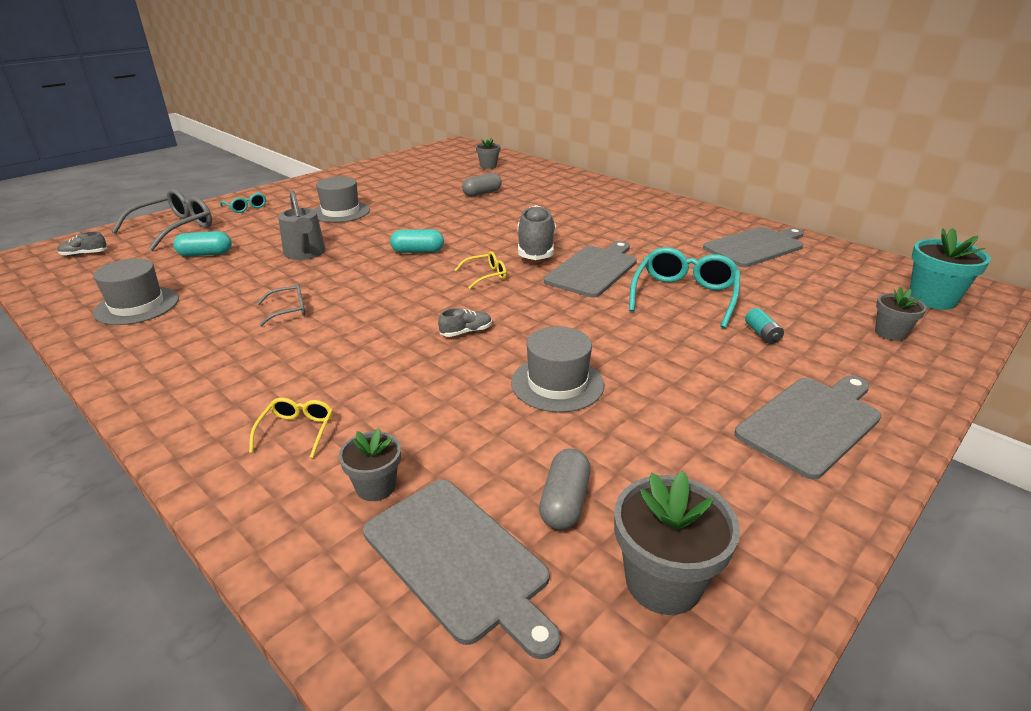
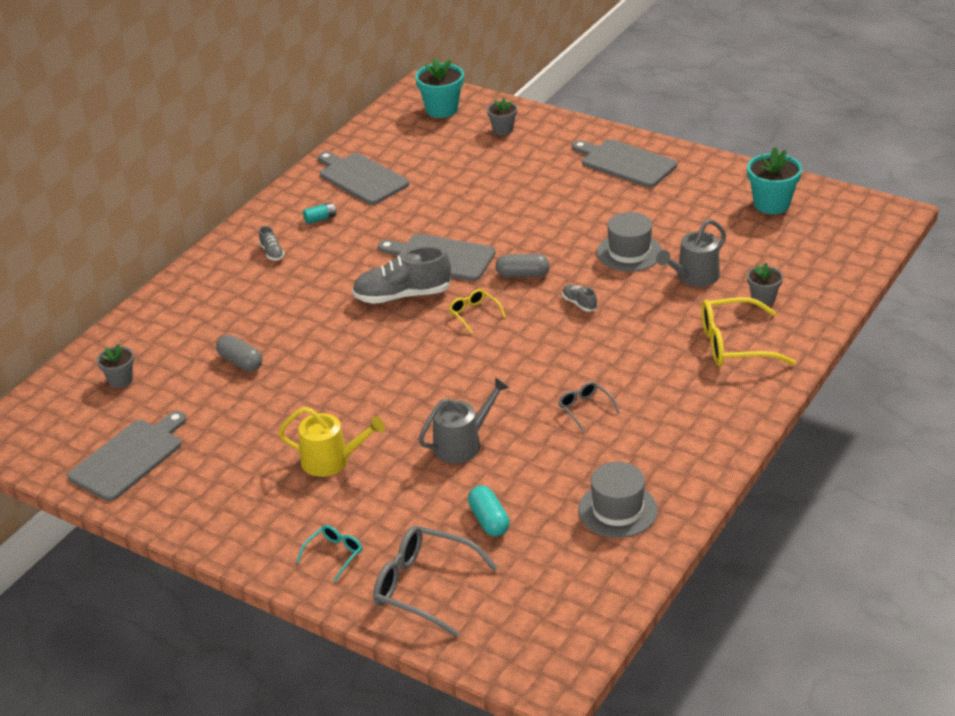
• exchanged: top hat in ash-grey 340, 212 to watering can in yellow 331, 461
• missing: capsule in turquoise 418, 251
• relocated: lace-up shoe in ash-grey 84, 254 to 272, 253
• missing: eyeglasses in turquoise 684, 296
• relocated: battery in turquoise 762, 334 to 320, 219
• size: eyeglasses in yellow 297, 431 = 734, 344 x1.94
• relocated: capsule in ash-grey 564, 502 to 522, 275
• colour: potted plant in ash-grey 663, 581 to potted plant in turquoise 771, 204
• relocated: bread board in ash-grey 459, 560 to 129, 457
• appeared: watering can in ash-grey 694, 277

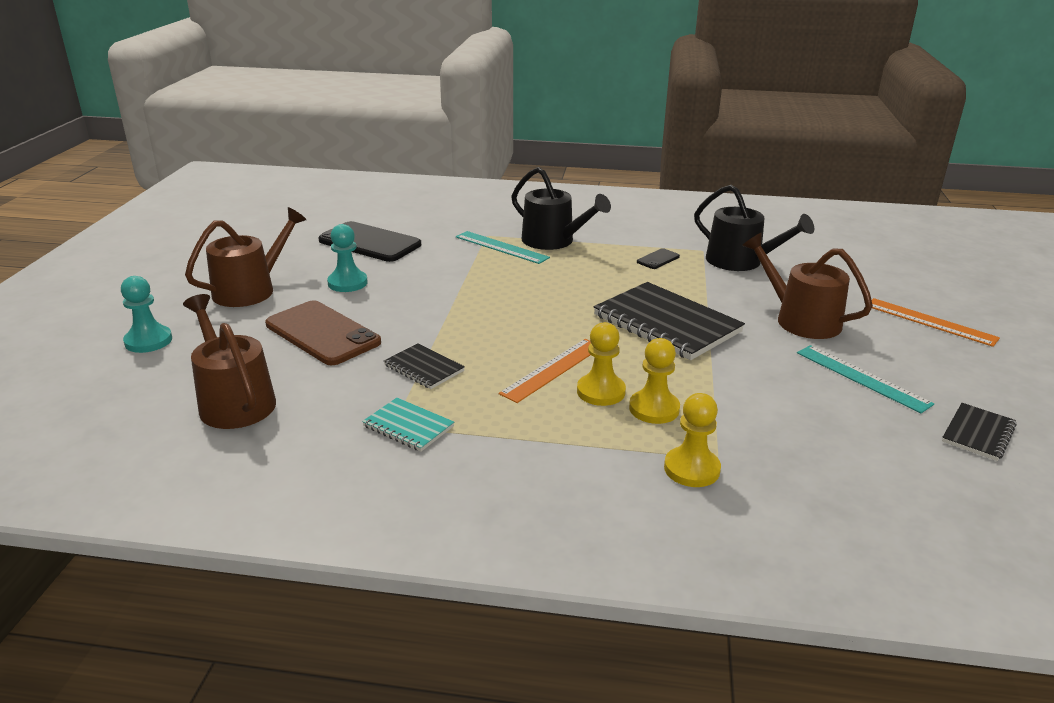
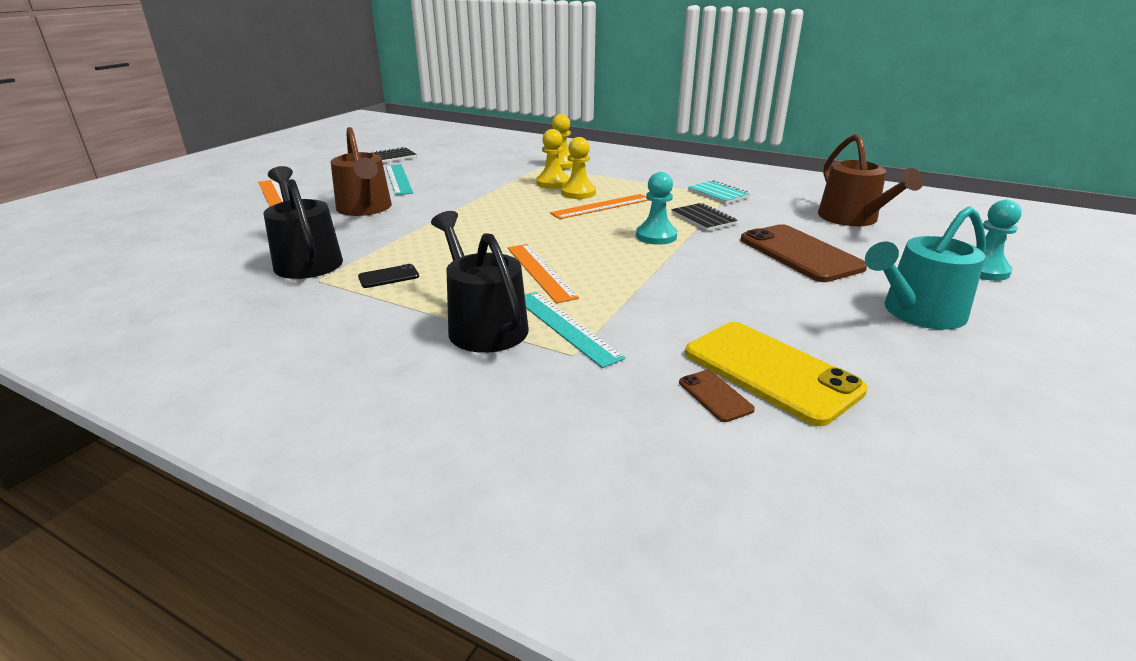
• colour: watering can in brown 250, 290 to watering can in turquoise 918, 313
• colour: phone in black 369, 243 to phone in yellow 771, 371
• relocated: chess pawn in turquoise 347, 283 to 656, 236
• missing: notebook in black 666, 324
• appeared: measuring stick in orange 540, 271
• appeared: phone in brown 715, 396

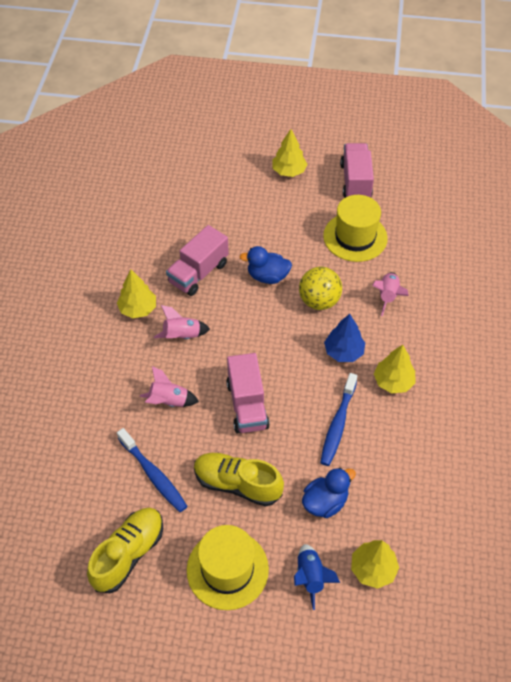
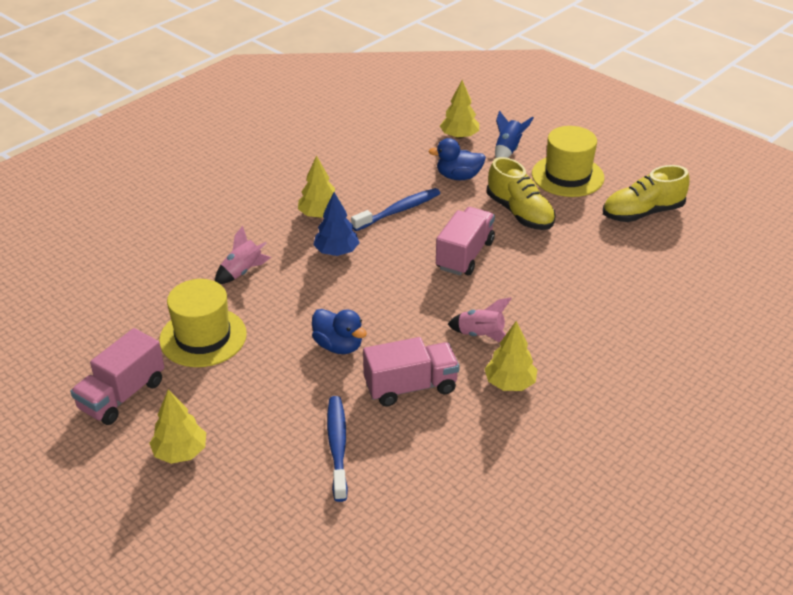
• missing: play ball in yellow 319, 301
• missing: spaceship in pink 169, 401
• relocated: toothbrush in royal blue 153, 475 to 337, 446

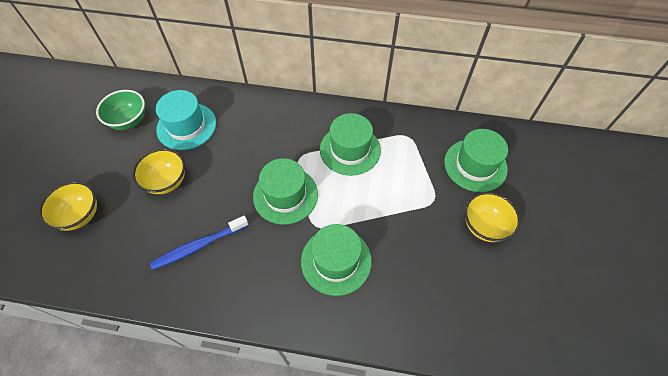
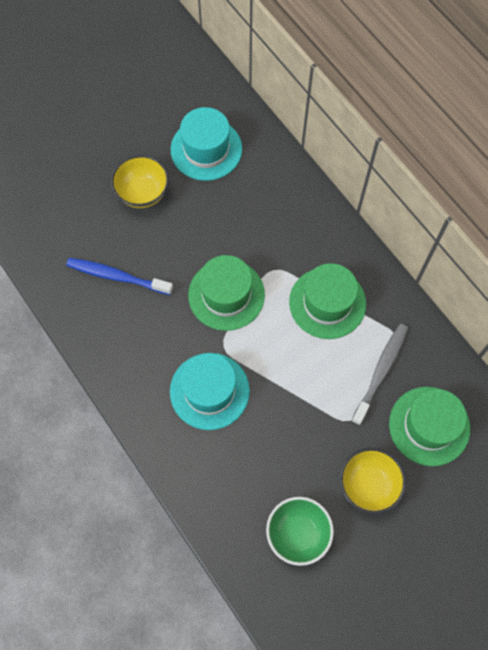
• relocated: serving bowl in leaf-green 129, 121 to 298, 533
• missing: serving bowl in yellow 80, 215
• colour: top hat in leaf-green 336, 261 to top hat in turquoise 209, 391
• appeared: toothbrush in ash-grey 381, 371

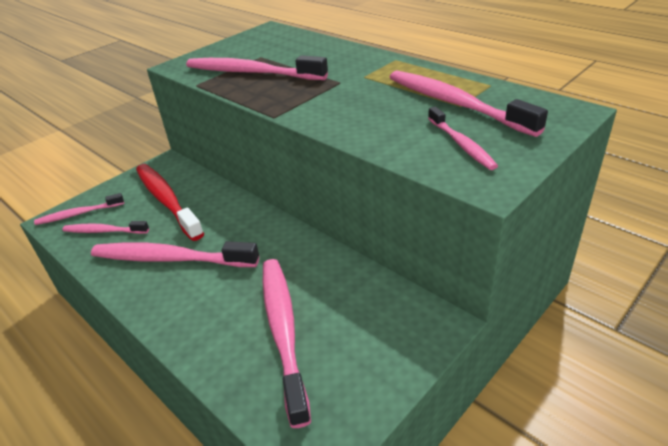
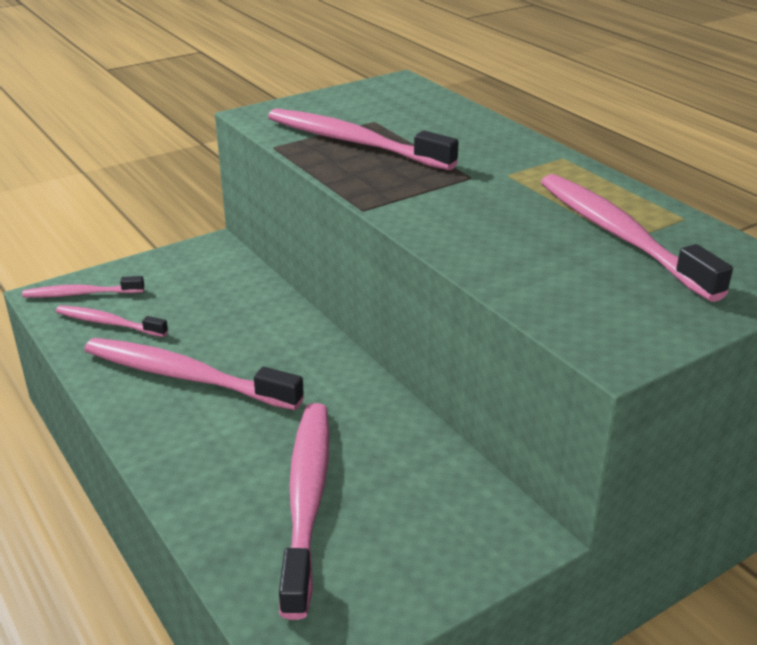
• missing: toothbrush in pink 461, 144
• missing: toothbrush in red 167, 200

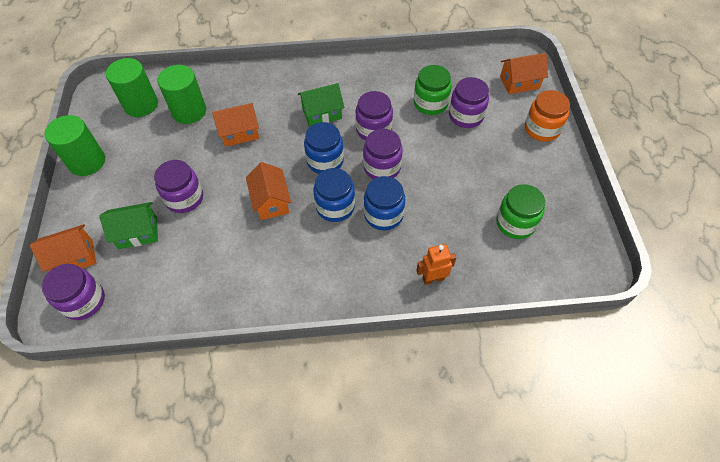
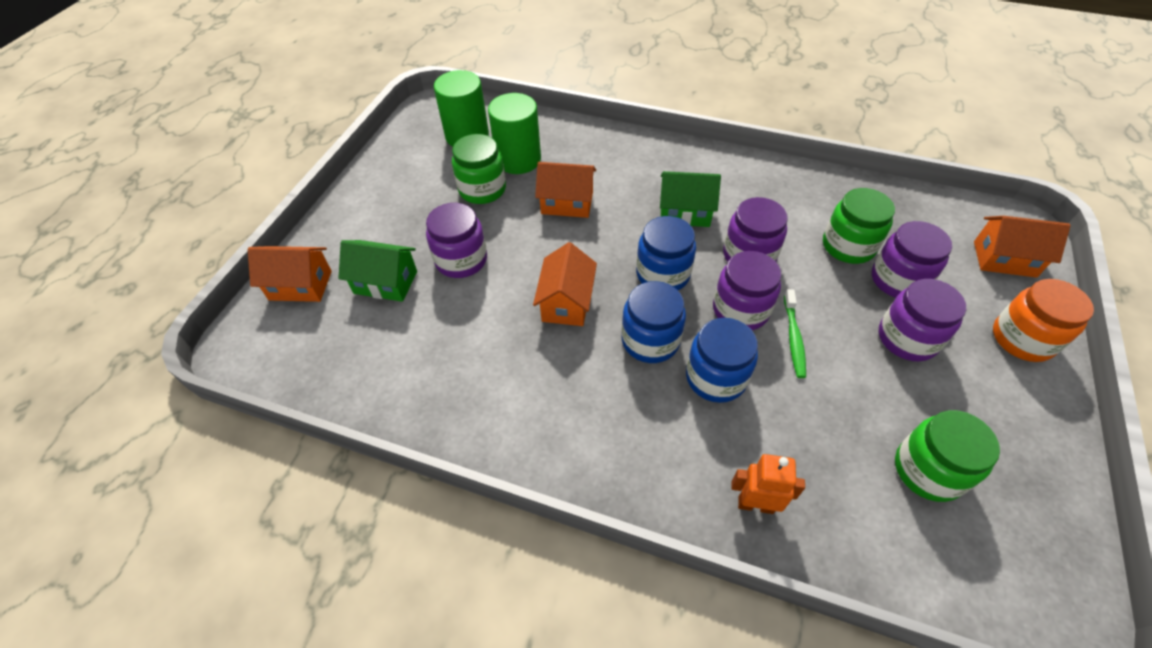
• missing: solid cylinder in leaf-green 87, 162
• relocated: jam jar in purple 84, 301 to 907, 338
• appeared: jam jar in leaf-green 482, 189
• appeared: toothbrush in leaf-green 793, 338

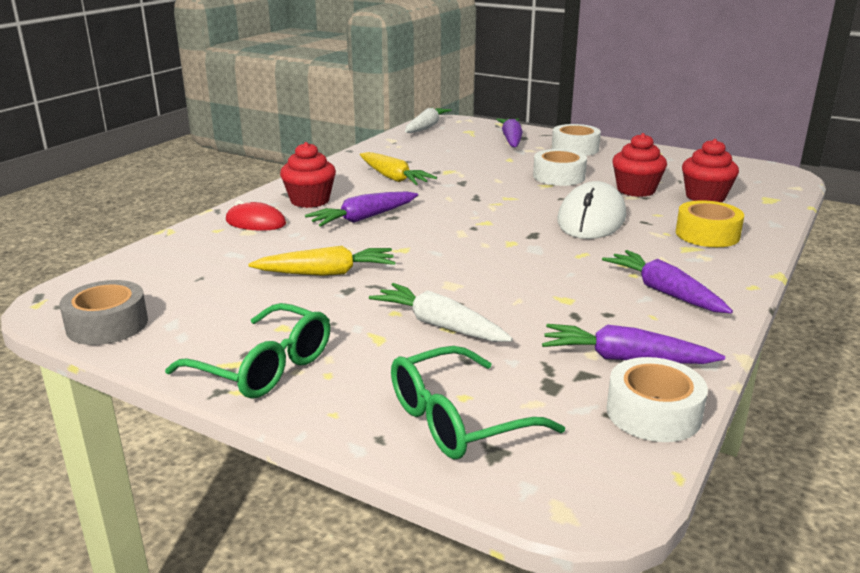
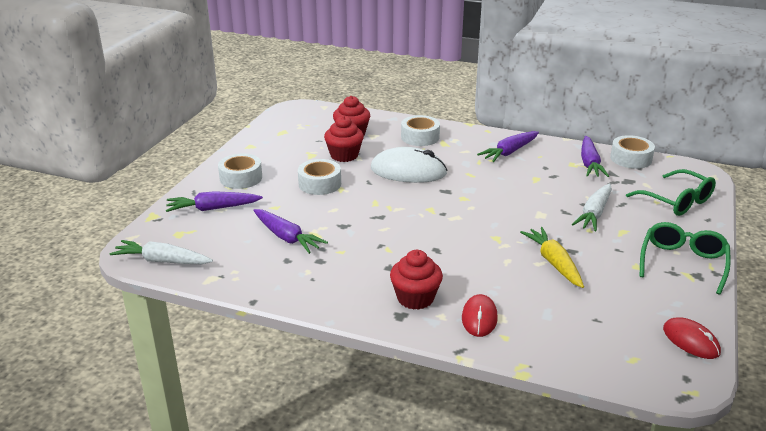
• missing: root vegetable in yellow 393, 178
• relocated: root vegetable in purple 363, 218 to 286, 237
• colour: roll of tape in yellow 707, 234 to roll of tape in white 420, 137
• exchanged: roll of tape in ash-grey 107, 325 to mouse in red 690, 341

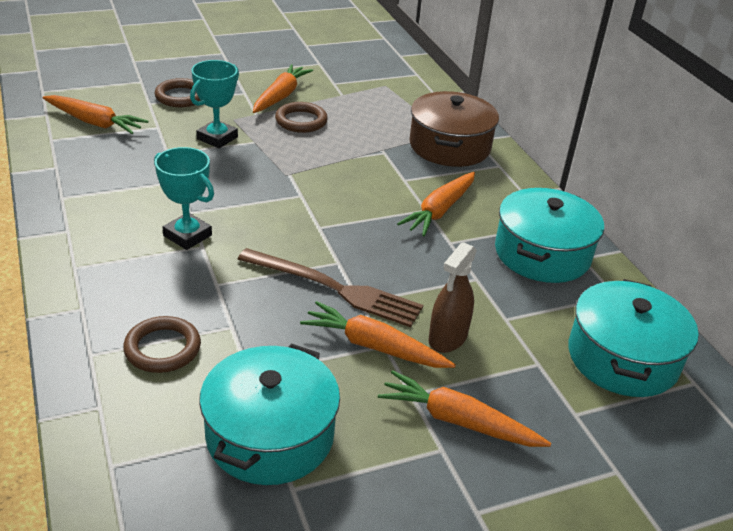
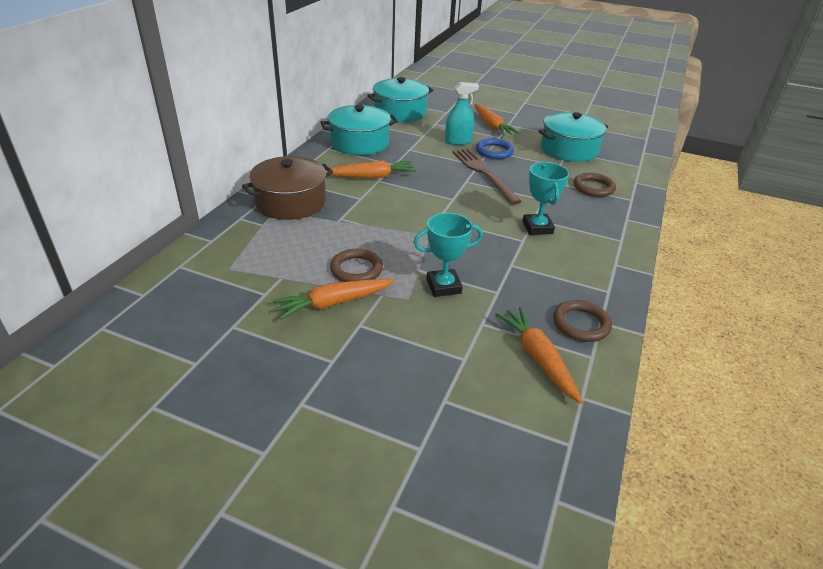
• relocated: hoop in brown 181, 96 to 581, 324
• colour: spray bottle in brown 448, 338 to spray bottle in turquoise 458, 141
• exchanged: root vegetable in orange 374, 346 to hoop in royal blue 494, 151

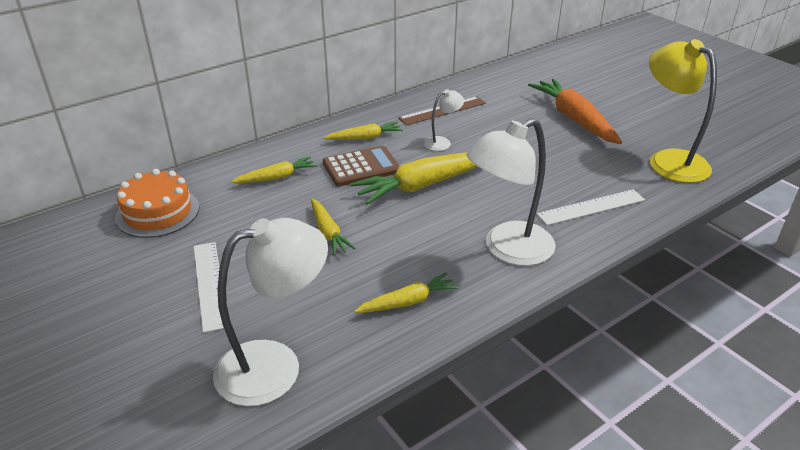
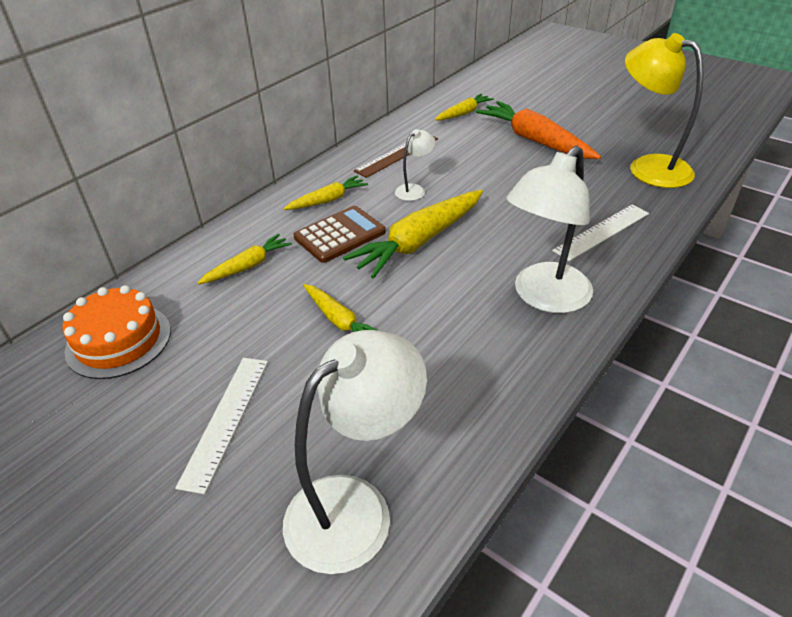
• spun: measuring stick in white 210, 284 = 226, 420 45 degrees clockwise
• relocated: root vegetable in yellow 408, 302 to 464, 113

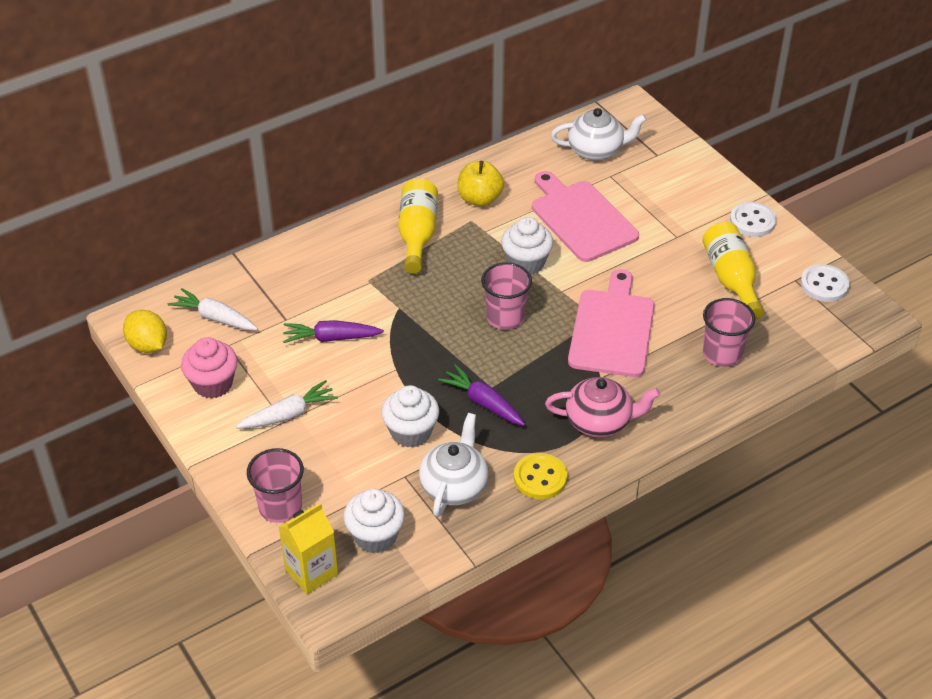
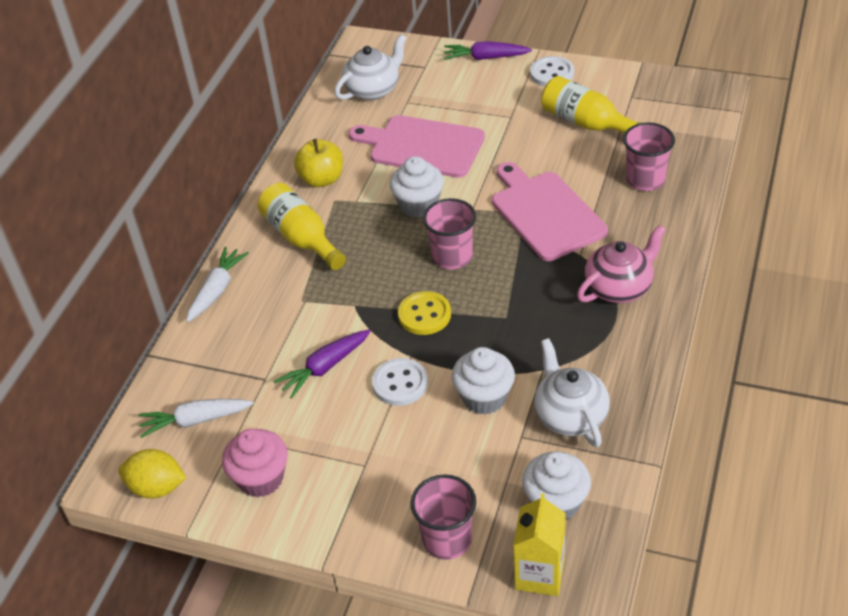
• relocated: button in white 824, 285 to 400, 383
• relocated: root vegetable in purple 483, 402 to 485, 58
• relocated: root vegetable in white 289, 414 to 217, 290
• relocated: button in yellow 540, 478 to 424, 315

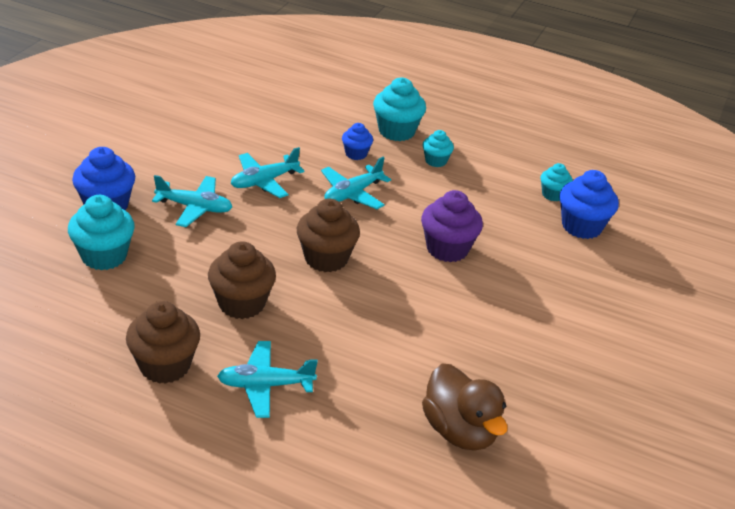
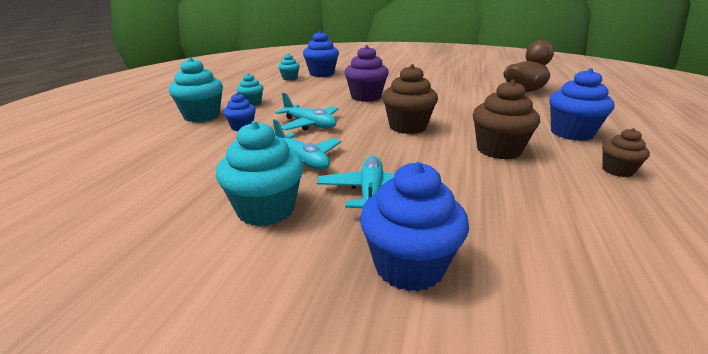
• relocated: fairy cake in turquoise 104, 256 to 266, 210
• size: fairy cake in brown 165, 366 = 617, 170 x0.57
• exchanged: aeroplane in turquoise 265, 385 to fairy cake in royal blue 571, 133

